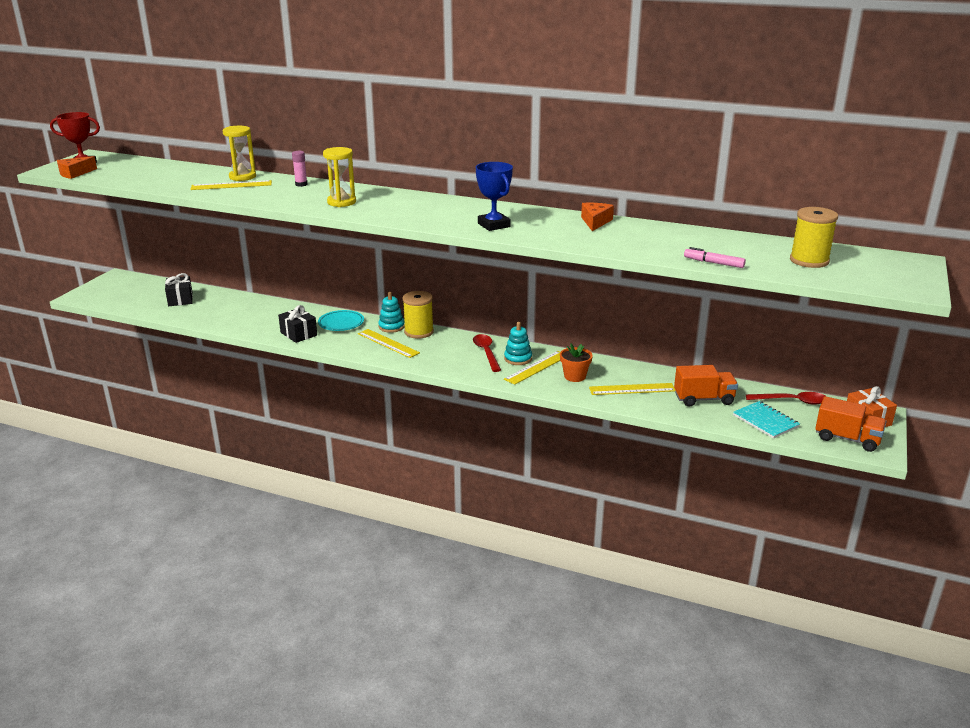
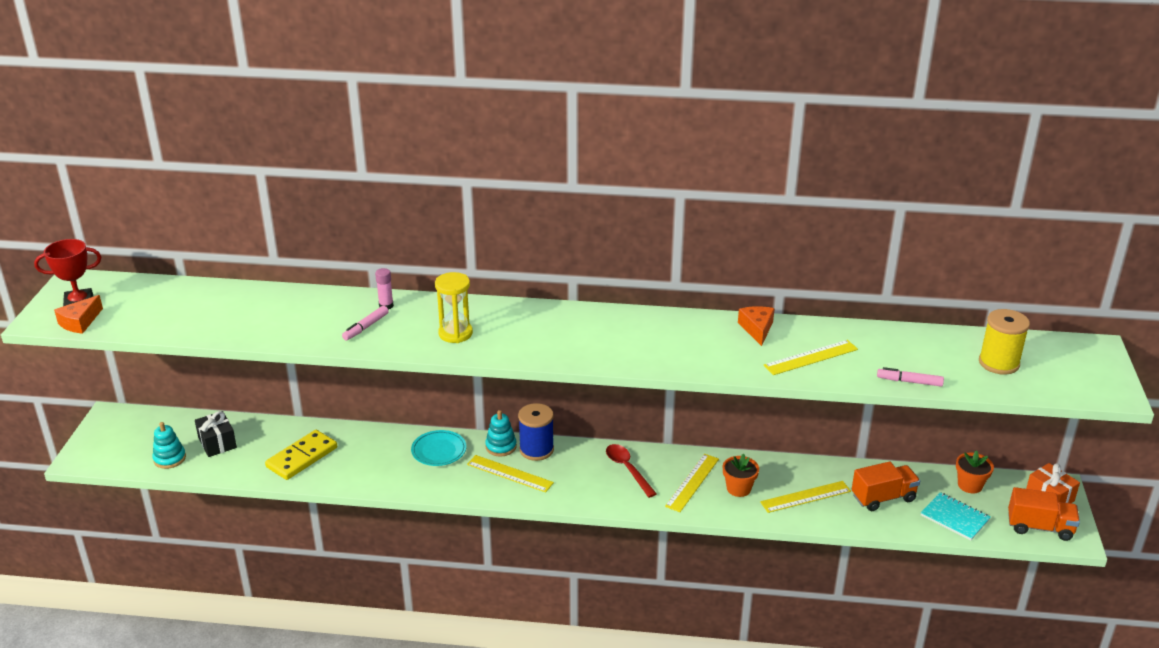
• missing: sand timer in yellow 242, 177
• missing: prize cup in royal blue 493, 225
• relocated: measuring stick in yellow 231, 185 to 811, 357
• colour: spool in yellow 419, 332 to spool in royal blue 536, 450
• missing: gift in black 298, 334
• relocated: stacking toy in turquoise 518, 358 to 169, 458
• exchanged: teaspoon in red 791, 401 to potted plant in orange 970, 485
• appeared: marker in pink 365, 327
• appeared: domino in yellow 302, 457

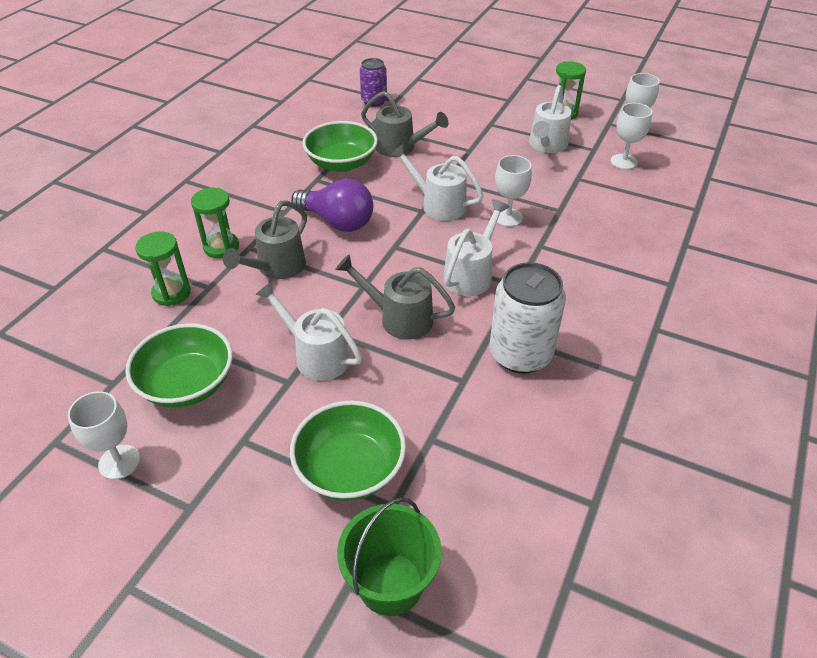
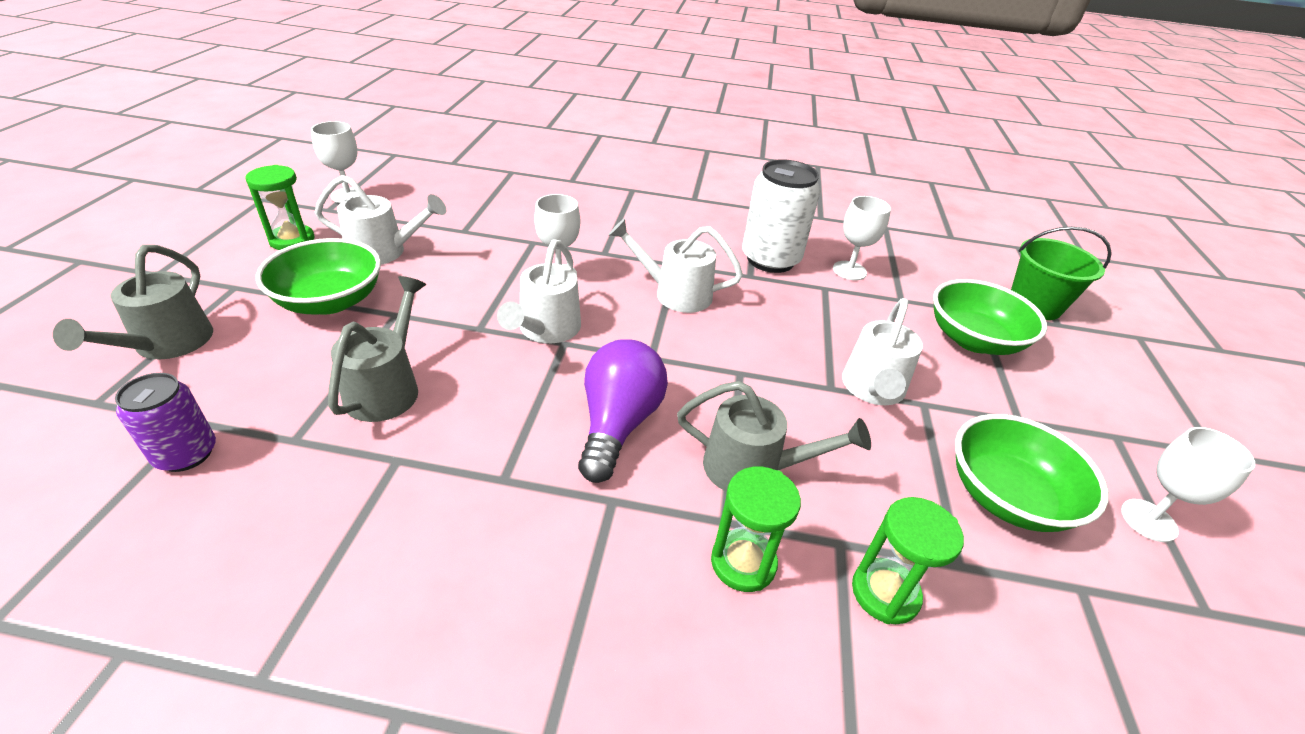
• relocated: chalice in white 623, 162 to 849, 270
• relocated: serving bowl in leaf-green 341, 163 to 330, 301
• relocated: watering can in ash-grey 398, 318 to 166, 345

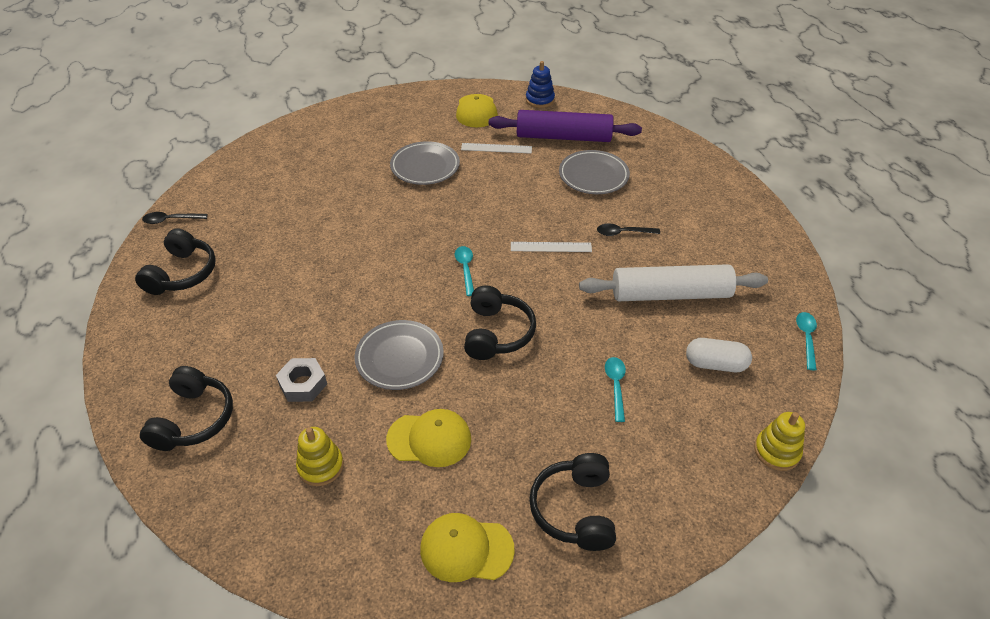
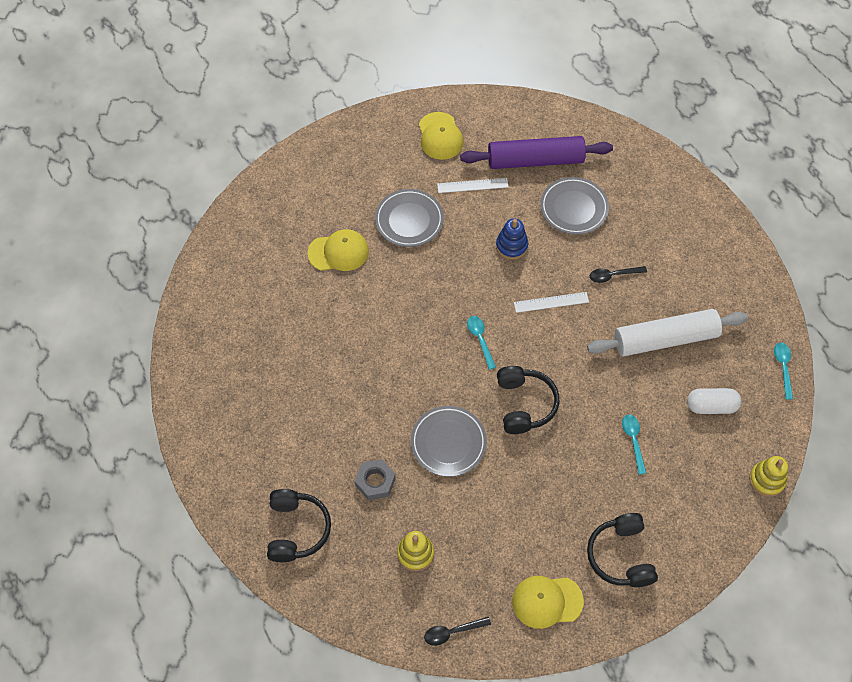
• relocated: stacking toy in royal blue 540, 100 to 511, 246
• relocated: teaspoon in black 171, 220 to 452, 632
• missing: headset in black 182, 273
• relocated: baseball cap in yellow 429, 439 to 338, 252

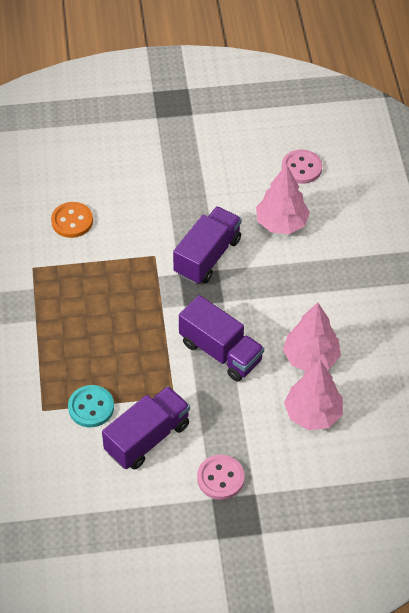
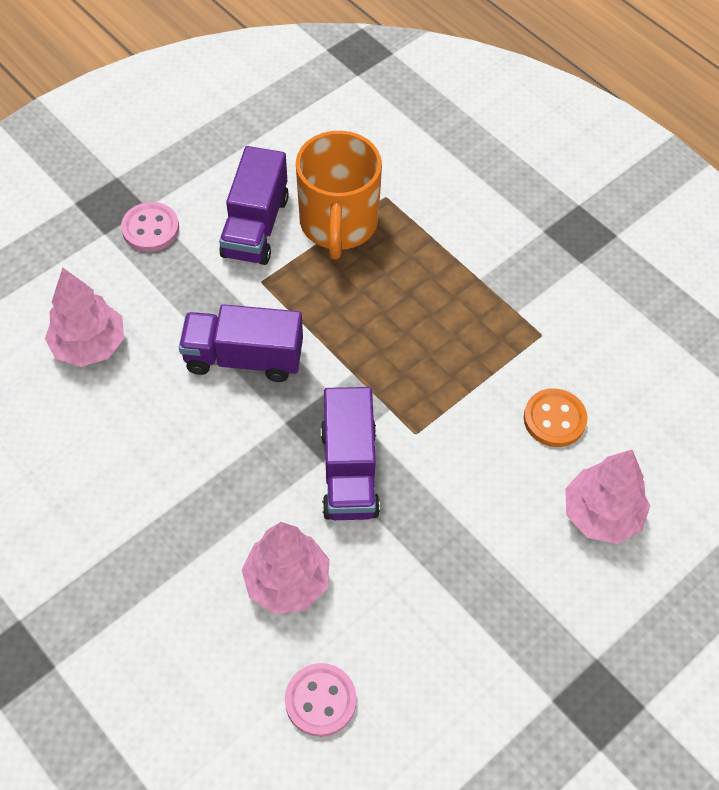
• relocated: fir tree in pink 310, 358 to 601, 514
• exchanged: button in turquoise 91, 407 to tea mug in orange 338, 224

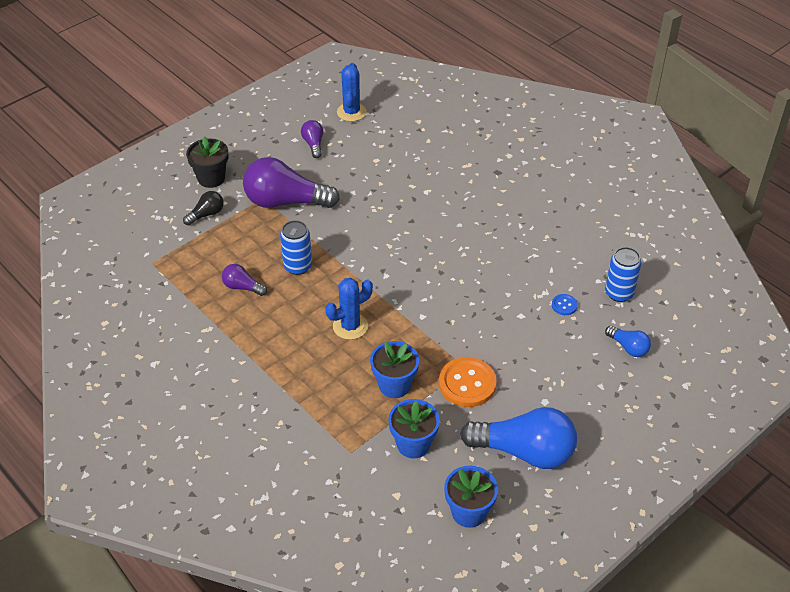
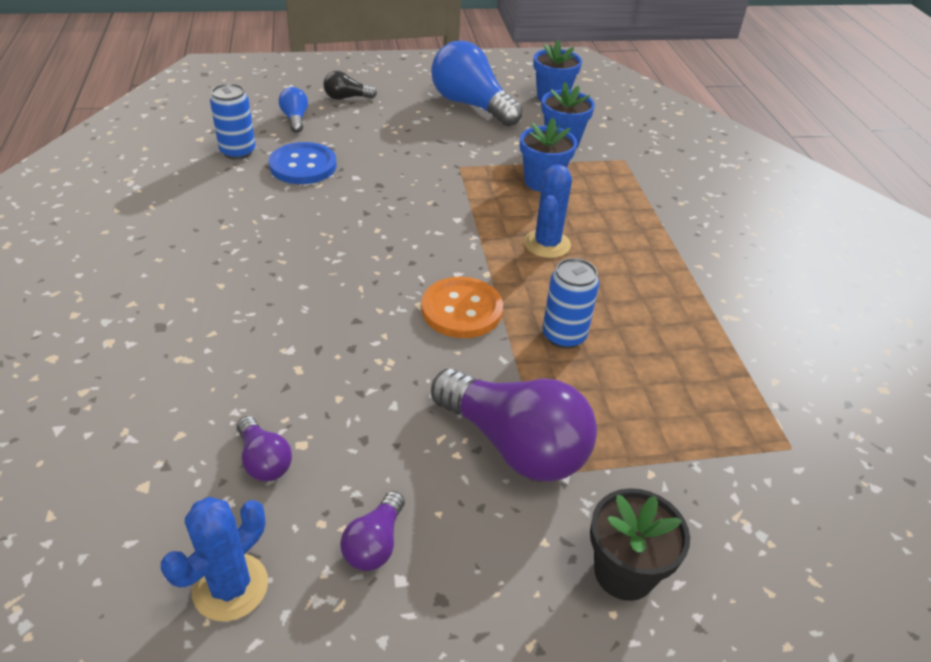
• relocated: lightbulb in black 206, 214 to 347, 98
• relocated: lightbulb in purple 242, 287 to 264, 460
• spun: saguaro cactus in royal blue 350, 326 = 547, 244 75 degrees counterclockwise
• size: button in royal blue 564, 305 = 303, 166 x2.10
• relocated: button in orange 467, 383 to 462, 310

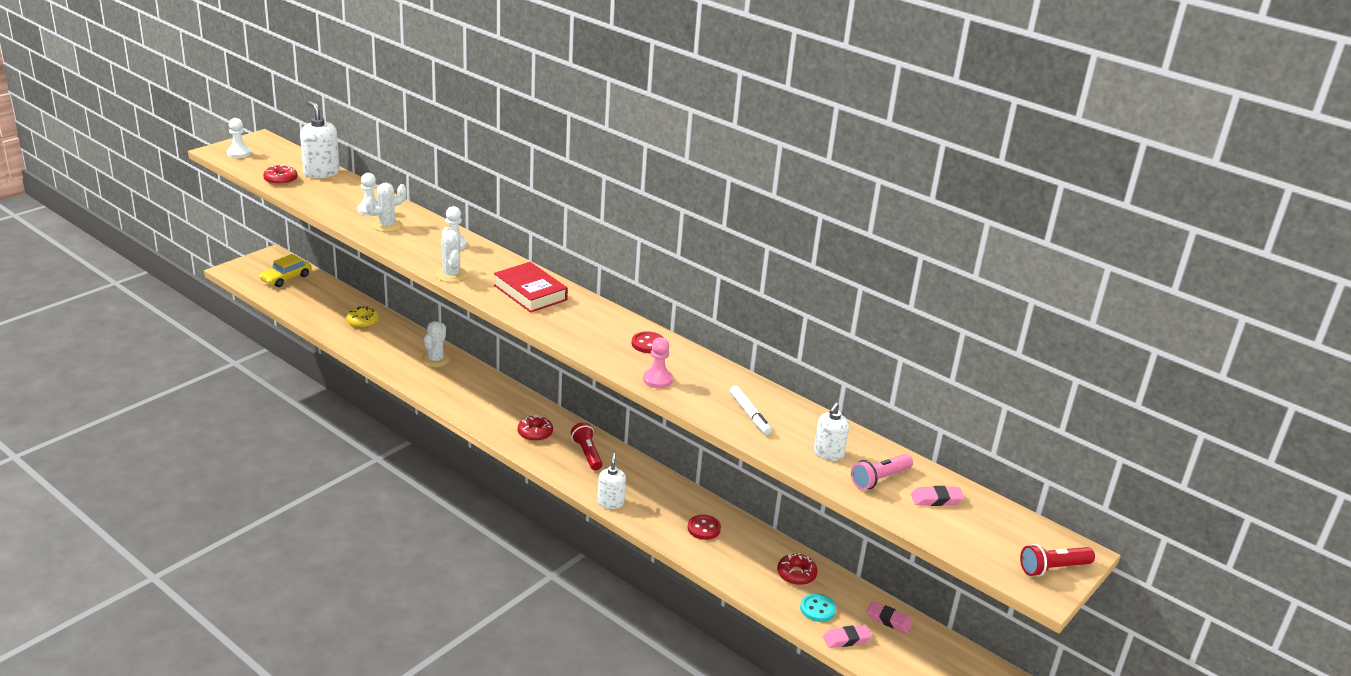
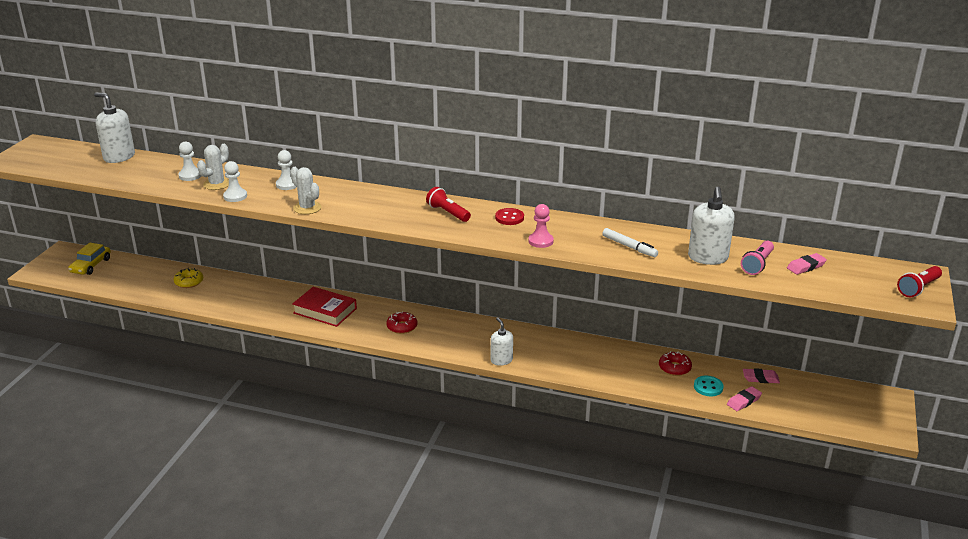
• relocated: chess pawn in white 239, 153 to 235, 196
• missing: glazed donut in red 281, 180
• relocated: hardback in red 530, 292 to 325, 311
• missing: saguaro cactus in white 435, 360
• size: soap dispenser in white 828, 454 = 708, 257 x1.57
• relocated: pocket torch in red 587, 454 to 448, 213
• missing: button in red 704, 528

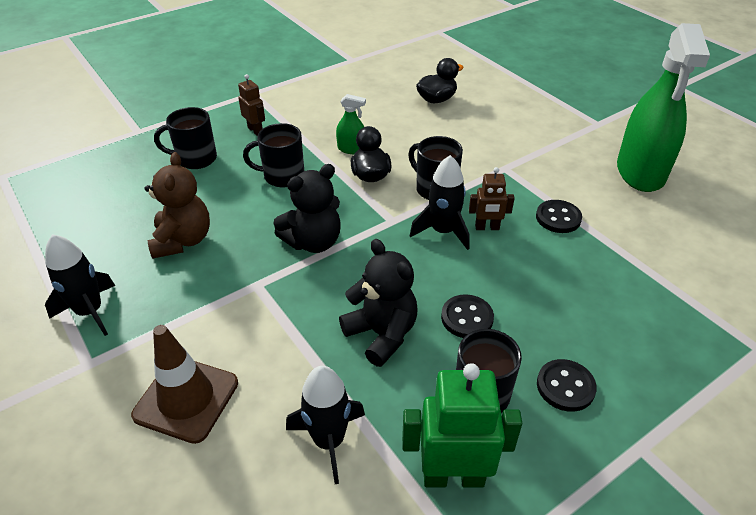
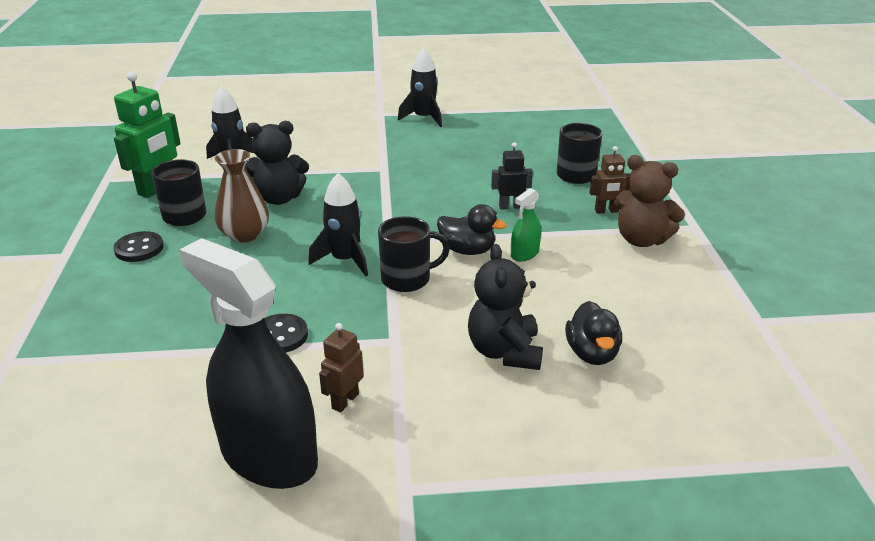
• colour: spray bottle in leaf-green 640, 172 to spray bottle in black 269, 456
• exchanged: tea mug in black 282, 176 to toy robot in black 510, 206
• relocated: teddy in brown 183, 240 to 641, 240
• relocated: teddy in black 313, 242 to 504, 351
• relocated: toy robot in brown 487, 227 to 345, 401
• exchanged: button in black 467, 318 to vase in brown 245, 234
• missing: traffic cone in brown 186, 399

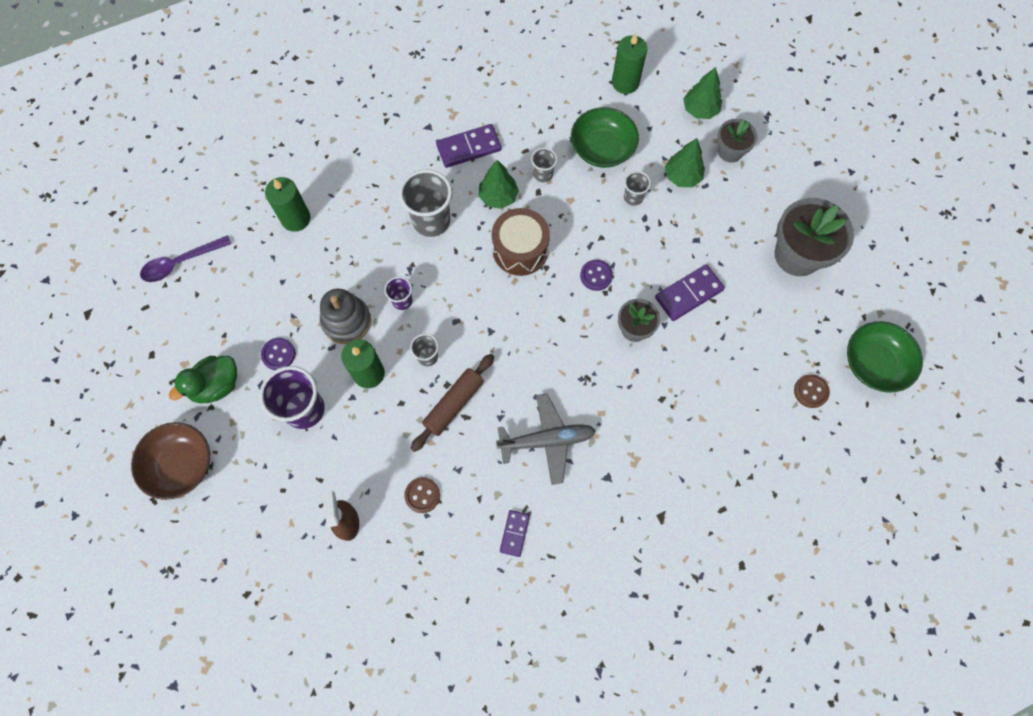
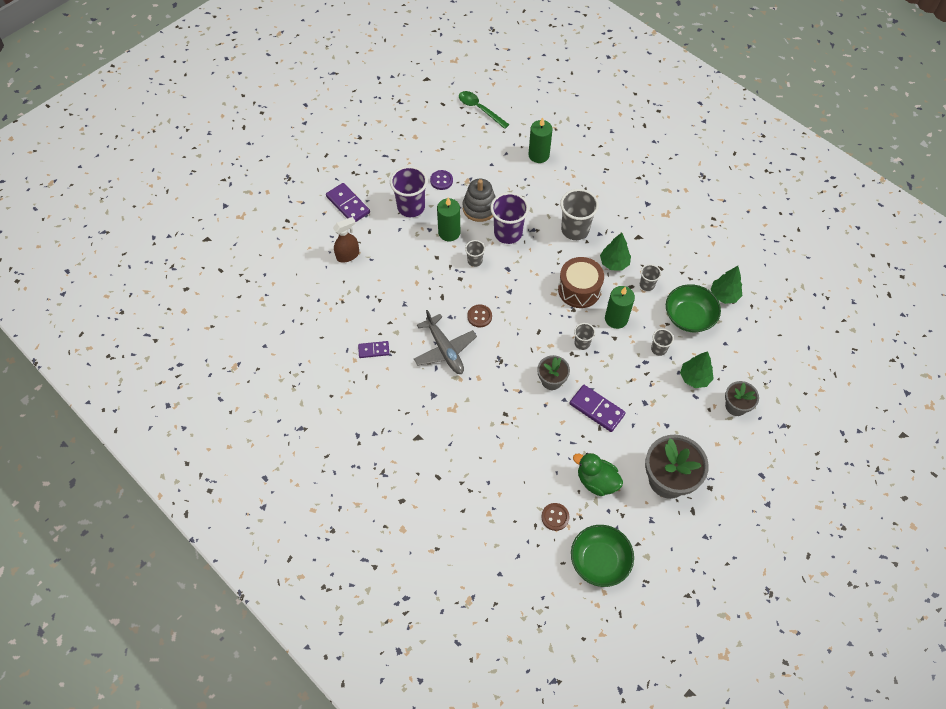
• relocated: pillar candle in leaf-green 625, 82 to 616, 319
• relocated: fir tree in leaf-green 700, 110 to 724, 295
• relocated: domino in purple 469, 148 to 348, 205
• colour: teaspoon in purple 181, 263 to teaspoon in leaf-green 479, 109
• exchanged: button in purple 596, 276 to cup in ash-grey 582, 343
• size: cup in purple 402, 301 = 508, 233 x1.91
• missing: pastry roller in brown 453, 404
• relocated: toy duck in leaf-green 216, 385 to 596, 481
• missing: serving bowl in brown 181, 465
• relocated: button in brown 422, 495 to 479, 316

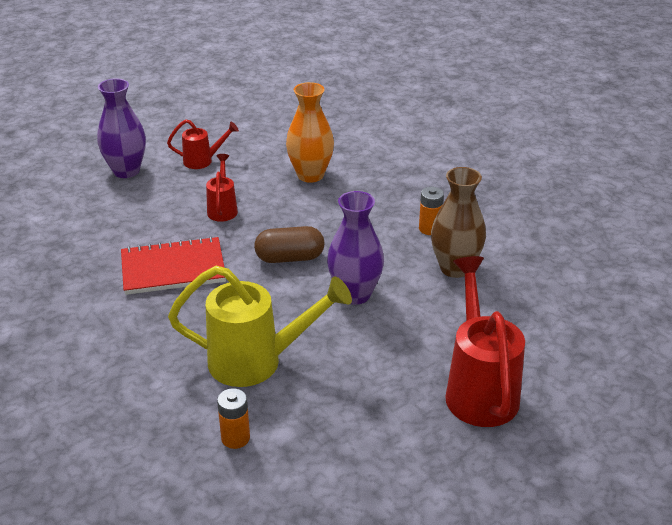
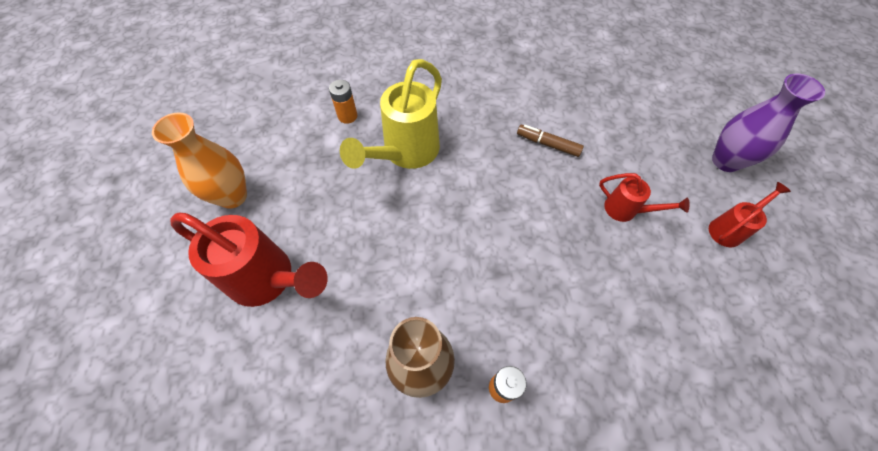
• relocated: vase in orange 310, 175 to 232, 196
• spun: watering can in red 203, 161 = 729, 229 150 degrees counterclockwise
• missing: vase in purple 355, 294
• missing: capsule in brown 290, 258
• exchanged: notebook in red 173, 268 to marker in brown 548, 144

